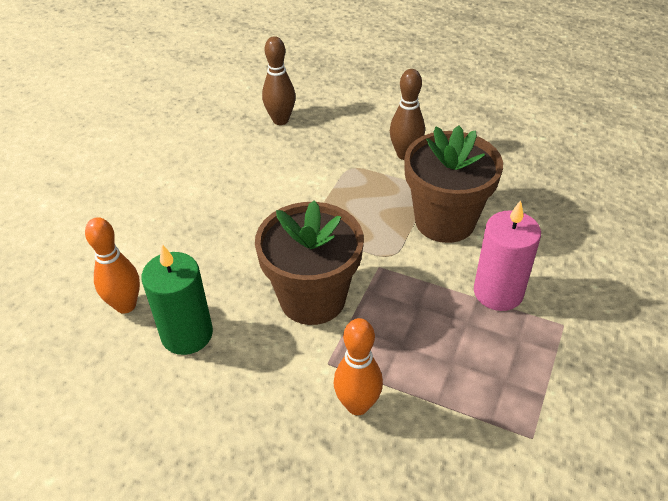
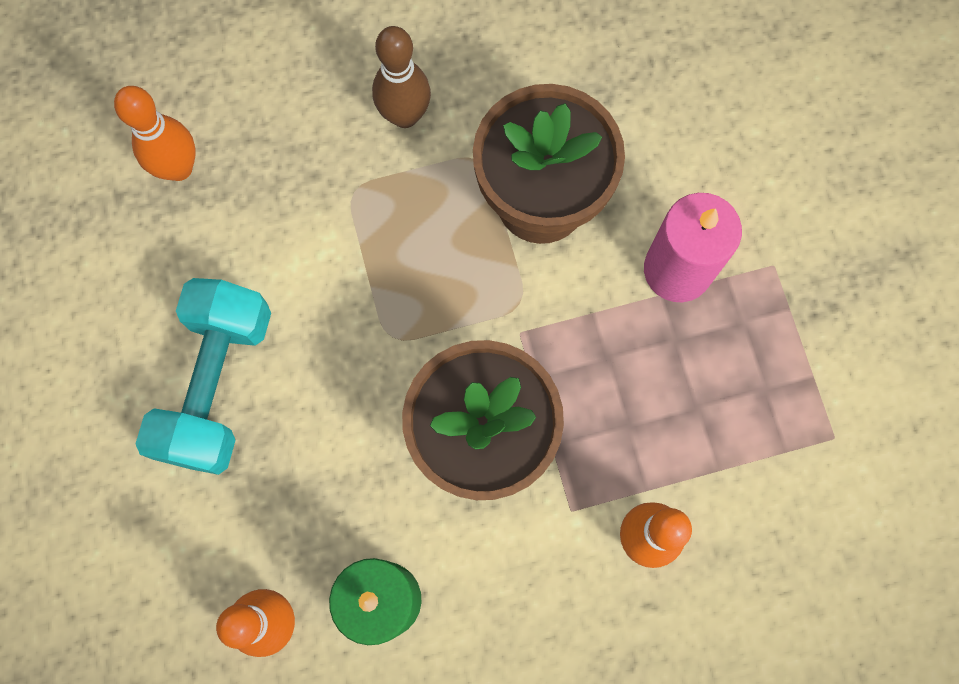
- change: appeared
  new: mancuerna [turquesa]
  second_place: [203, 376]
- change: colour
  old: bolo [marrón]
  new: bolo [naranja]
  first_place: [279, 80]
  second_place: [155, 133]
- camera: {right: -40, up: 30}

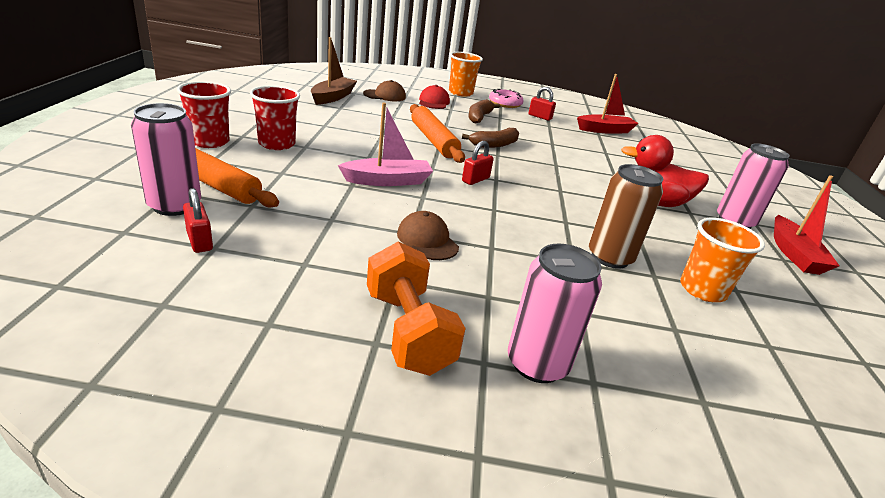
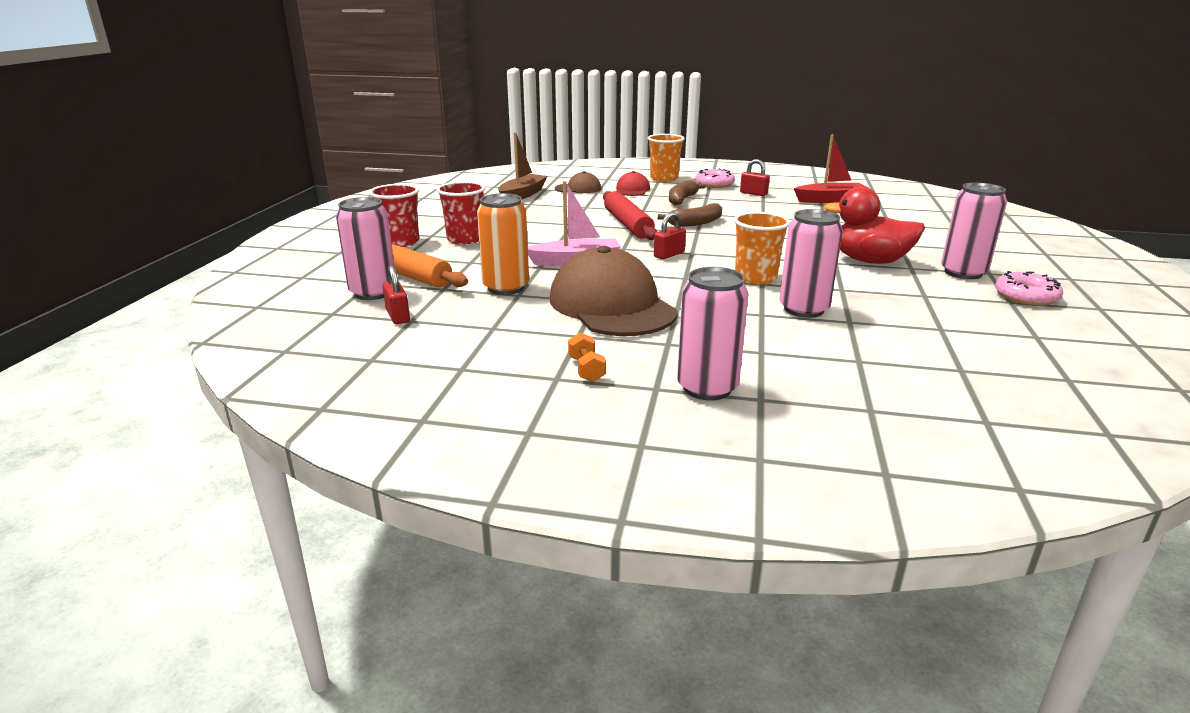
- change: appeared
  new: lata [naranja]
  second_place: [503, 244]
- change: relocated
  old: vaso [naranja]
  first_place: [722, 260]
  second_place: [762, 248]
- change: exchanged
  old: barco [rojo]
  new: rosquilla [rosa]
  first_place: [807, 225]
  second_place: [1029, 288]
- change: colour
  old: rodillo [naranja]
  new: rodillo [rojo]
  first_place: [437, 133]
  second_place: [630, 215]
- change: colour
  old: lata [marrón]
  new: lata [rosa]
  first_place: [626, 216]
  second_place: [811, 263]
- change: size
  old: mancuerna [naranja]
  first_place: [416, 309]
  second_place: [587, 357]
  factor: 0.47
- change: size
  old: gorra [marrón]
  first_place: [428, 235]
  second_place: [614, 291]
  factor: 2.09
- camera: {right: 10, up: -5}

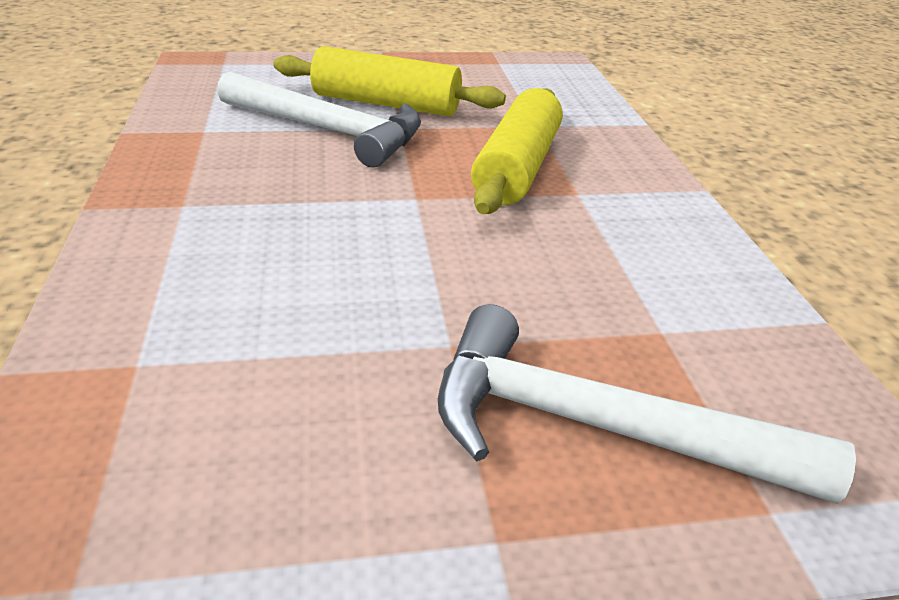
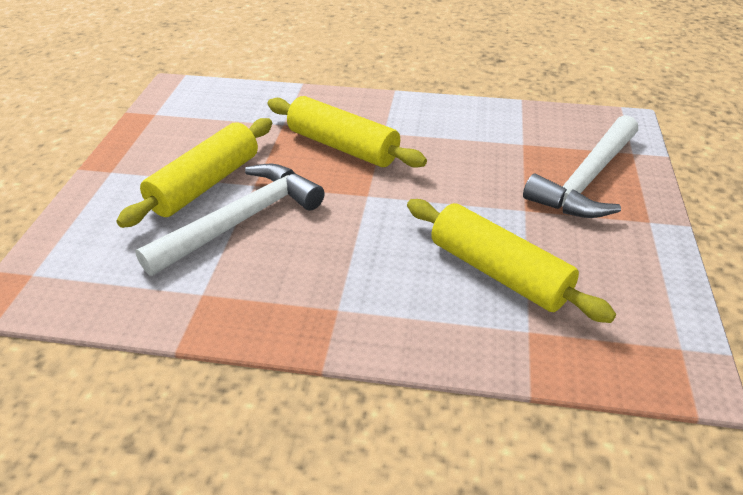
- change: appeared
  new: rodillo [amarillo]
  second_place: [511, 261]
- camera: {right: -70, up: 5}

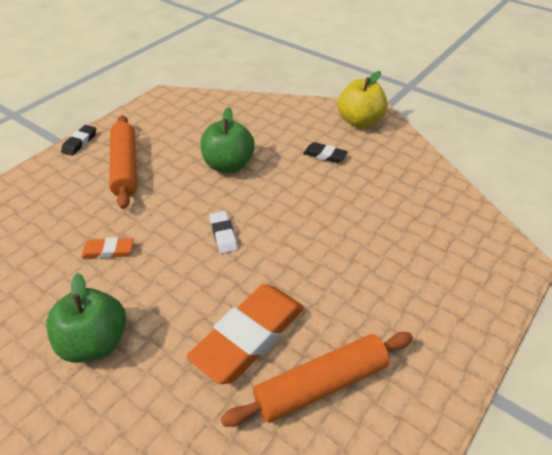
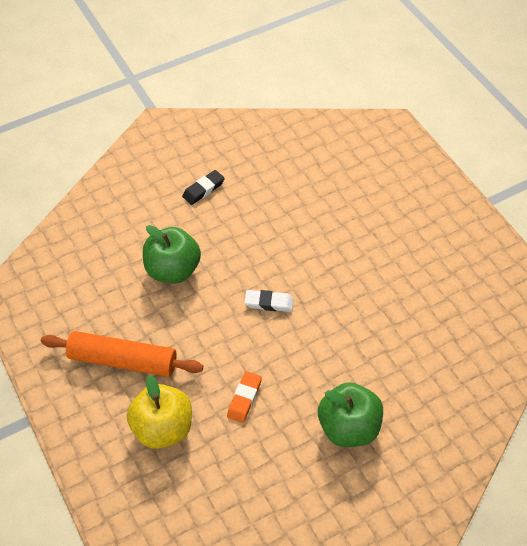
- change: missing
  old: goma de borrar [negro]
  first_place: [78, 140]
- change: missing
  old: goma de borrar [naranja]
  first_place: [245, 334]
- change: missing
  old: rodillo [naranja]
  first_place: [317, 379]
- change: relocated
  old: manzana [amarillo]
  first_place: [363, 99]
  second_place: [159, 412]
- camera: {right: -65, up: 10}

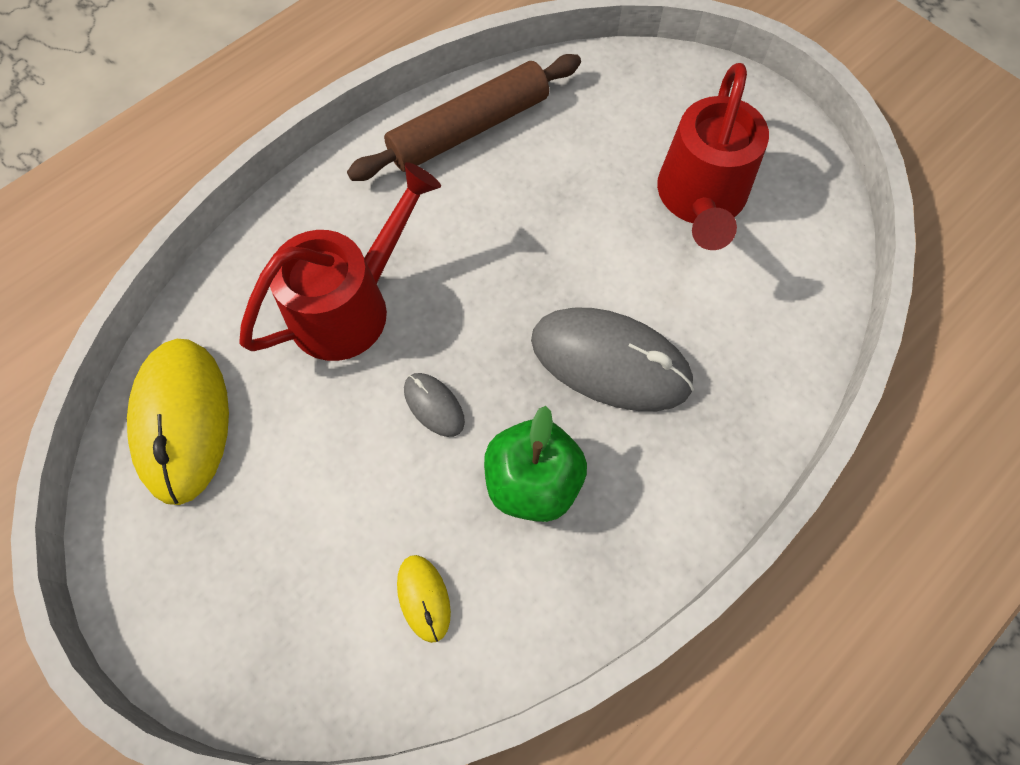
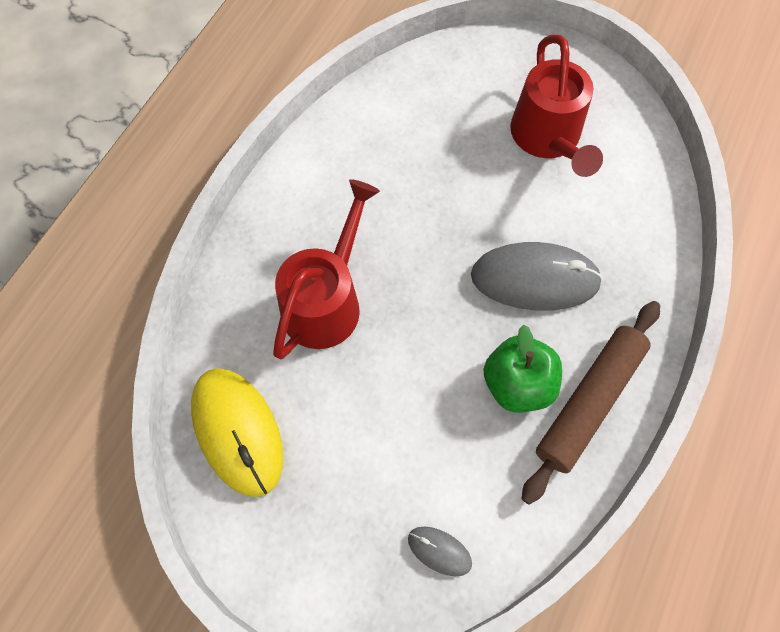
- change: missing
  old: ratón [amarillo]
  first_place: [424, 599]
- change: relocated
  old: rodillo [marrón]
  first_place: [464, 117]
  second_place: [591, 403]
- change: relocated
  old: ratón [gris]
  first_place: [434, 405]
  second_place: [440, 551]
- camera: {right: -20, up: 0}

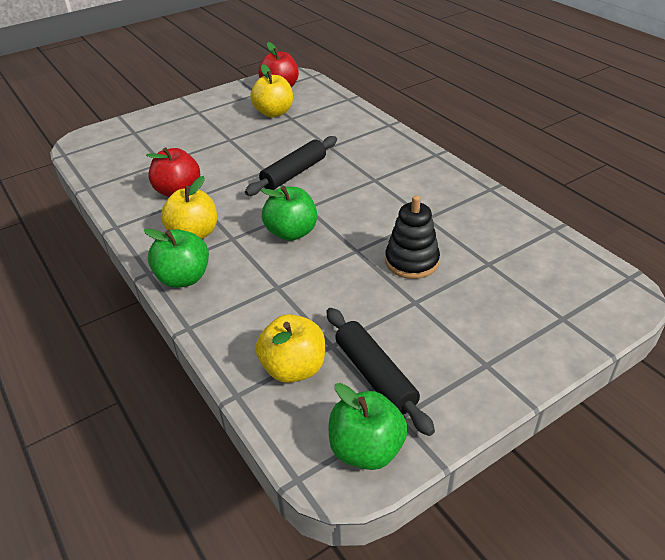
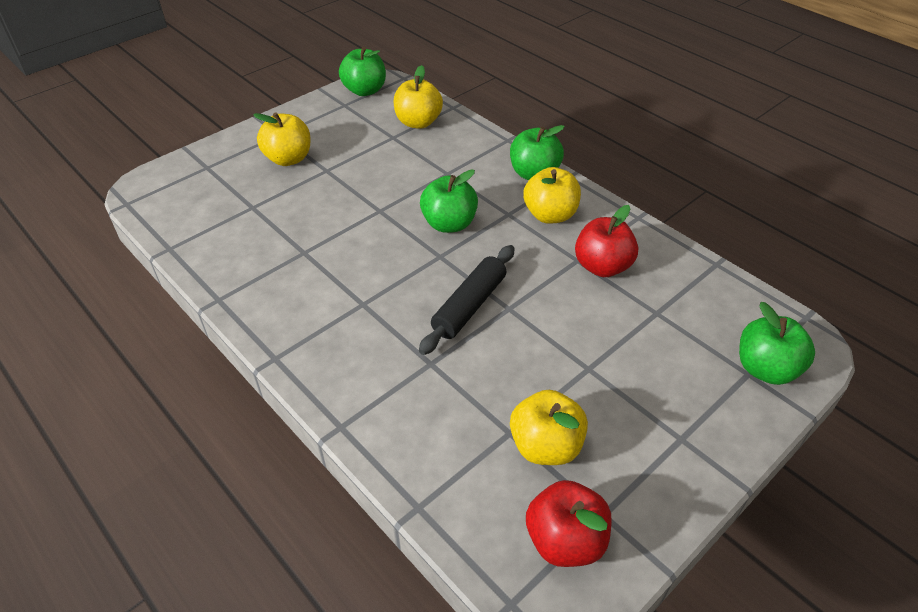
- change: missing
  old: rodillo [negro]
  first_place: [380, 372]
- change: missing
  old: juguete apilable [negro]
  first_place: [412, 237]
- change: appeared
  new: manzana [amarillo]
  second_place: [281, 139]
- change: appeared
  new: manzana [verde]
  second_place: [777, 343]
- camera: {right: 170, up: 5}

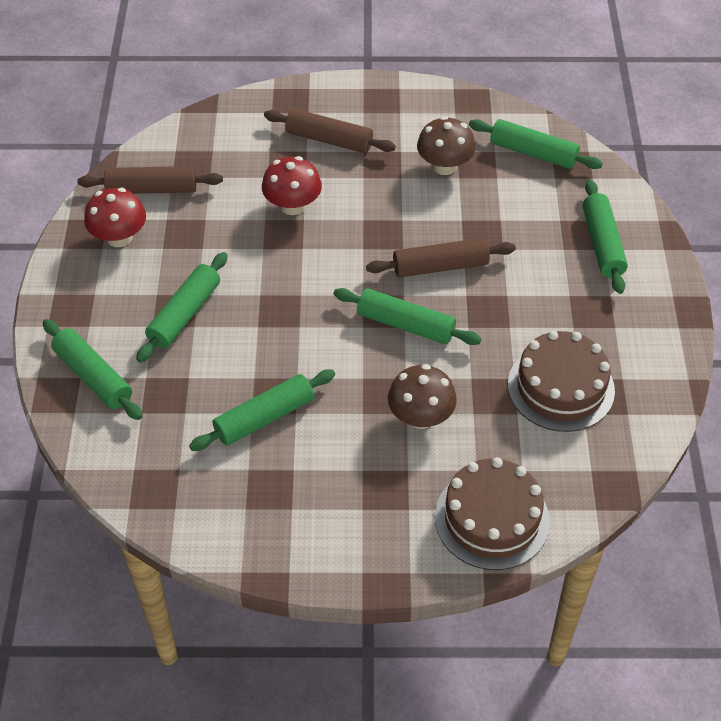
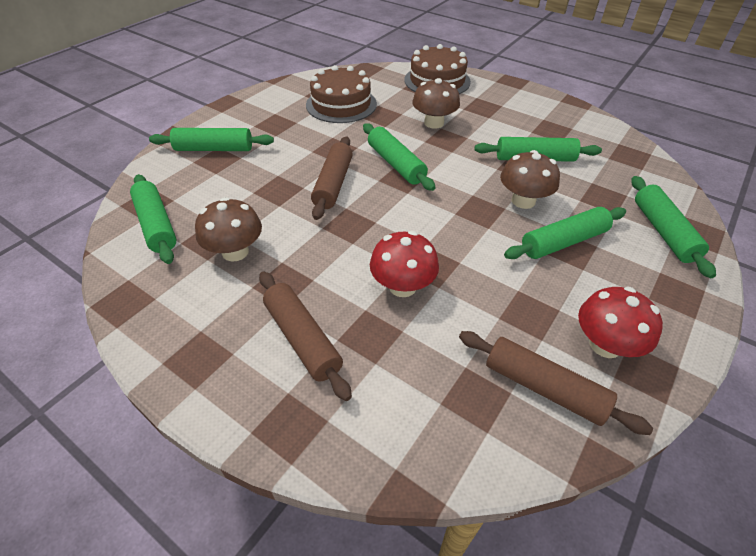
- change: appeared
  new: seta [marrón]
  second_place: [530, 179]
- change: spun
  old: rodillo [marrón]
  first_place: [441, 257]
  second_place: [332, 178]
  degrees: 75
- change: spun
  old: rodillo [verde]
  first_place: [605, 237]
  second_place: [211, 139]
  degrees: 60
- camera: {right: -145, up: -5}

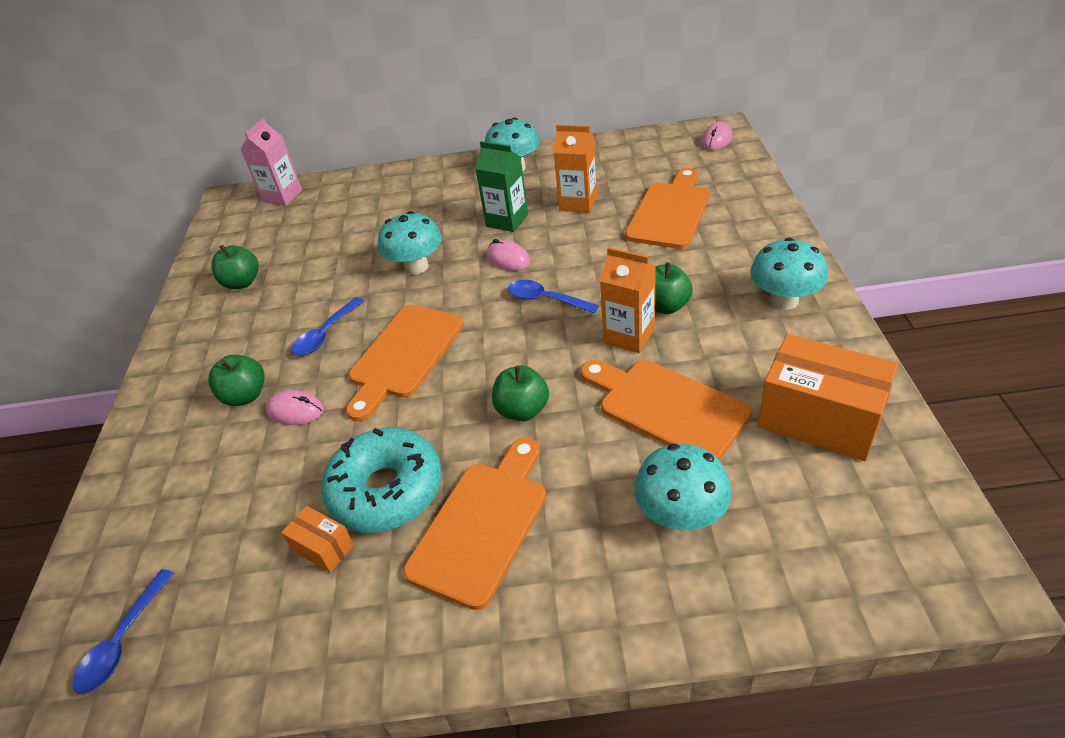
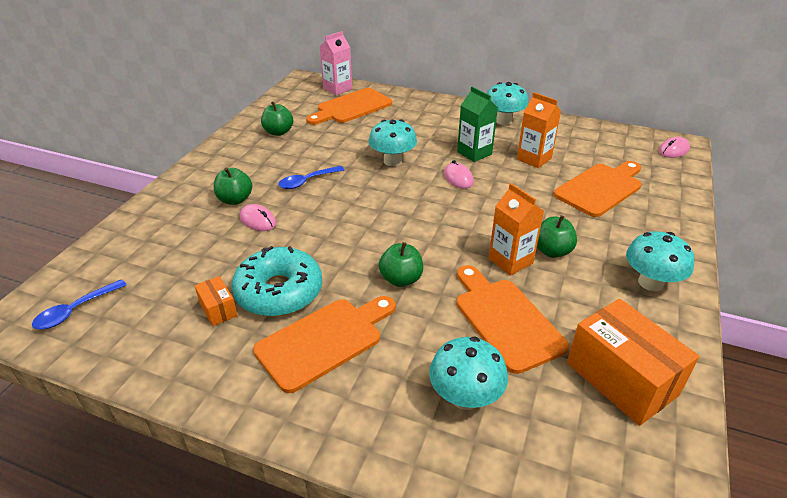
- change: missing
  old: cuchara [azul]
  first_place: [553, 296]
- change: relocated
  old: tabla de cortar [naranja]
  first_place: [405, 363]
  second_place: [349, 106]
- camera: {right: 20, up: -5}

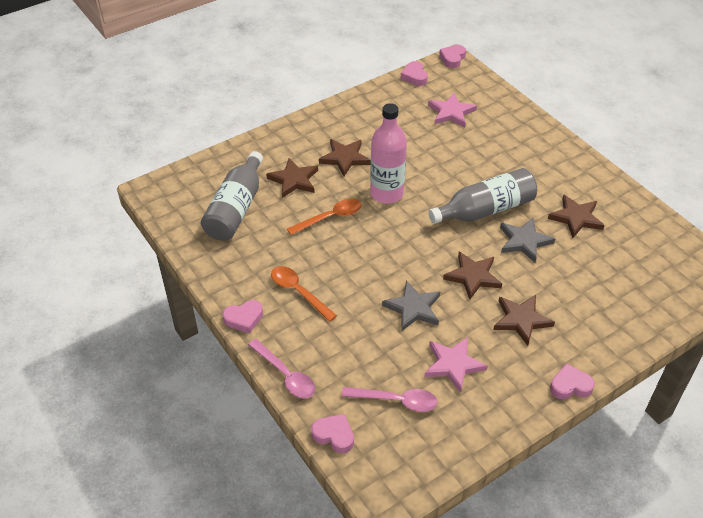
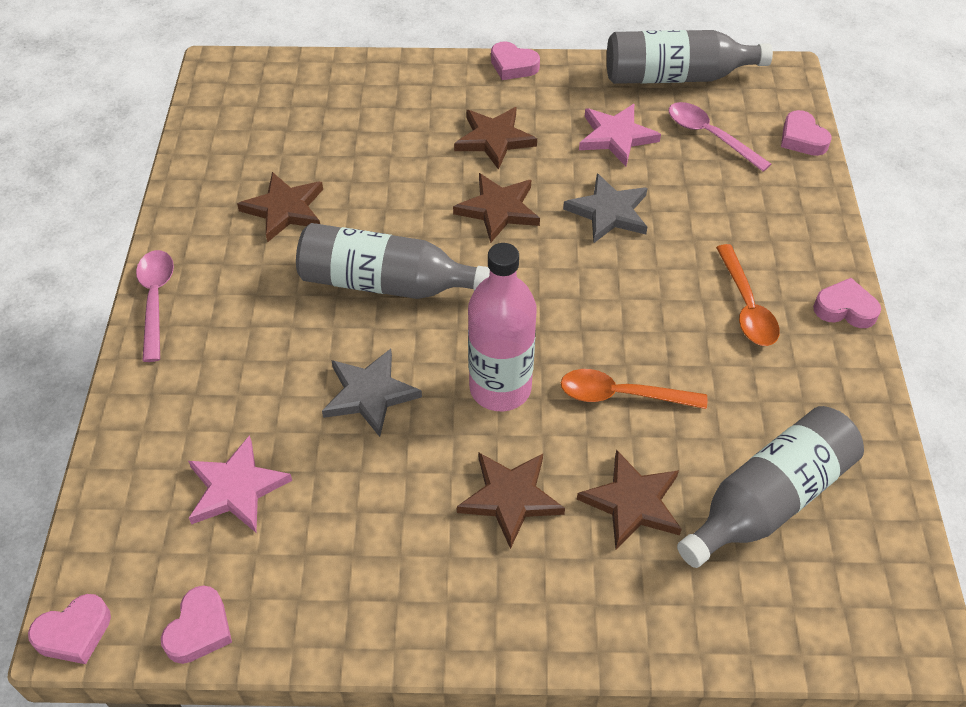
- change: appeared
  new: botella [gris]
  second_place: [690, 57]
- change: relocated
  old: cuchara [rosa]
  first_place: [281, 369]
  second_place: [155, 306]
- change: relocated
  old: estrella [gris]
  first_place: [527, 240]
  second_place: [372, 393]
- camera: {right: -145, up: 5}

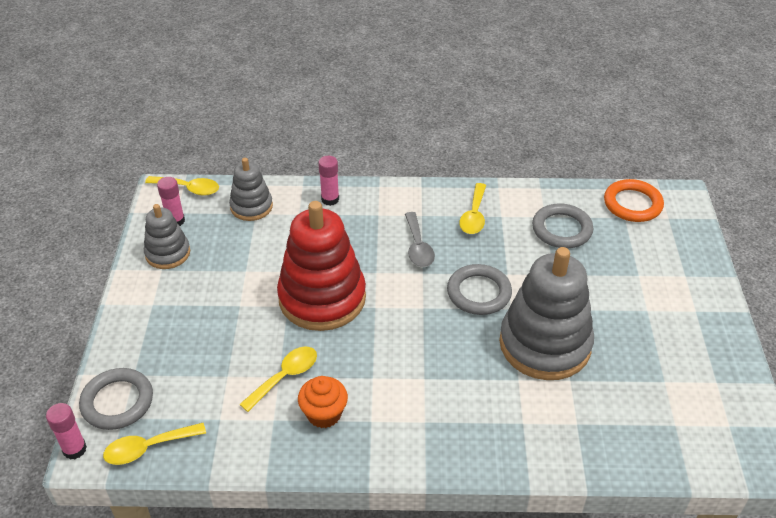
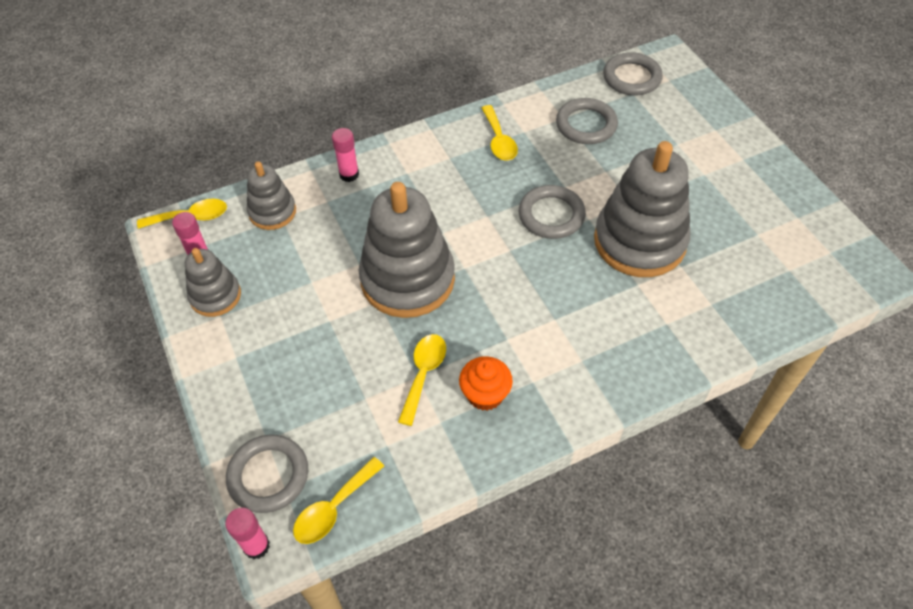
- change: missing
  old: cuchara [gris]
  first_place: [420, 239]
- change: colour
  old: juguete apilable [rojo]
  new: juguete apilable [gris]
  first_place: [321, 266]
  second_place: [407, 250]
- change: colour
  old: anillo [naranja]
  new: anillo [gris]
  first_place: [634, 200]
  second_place: [633, 73]
- camera: {right: -25, up: 10}

